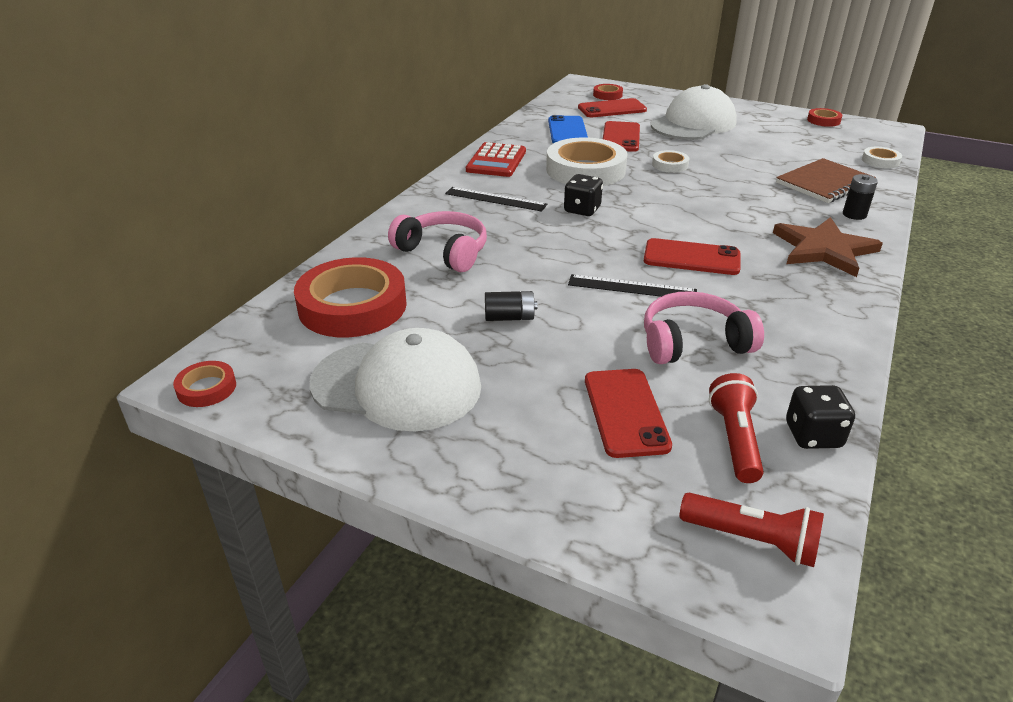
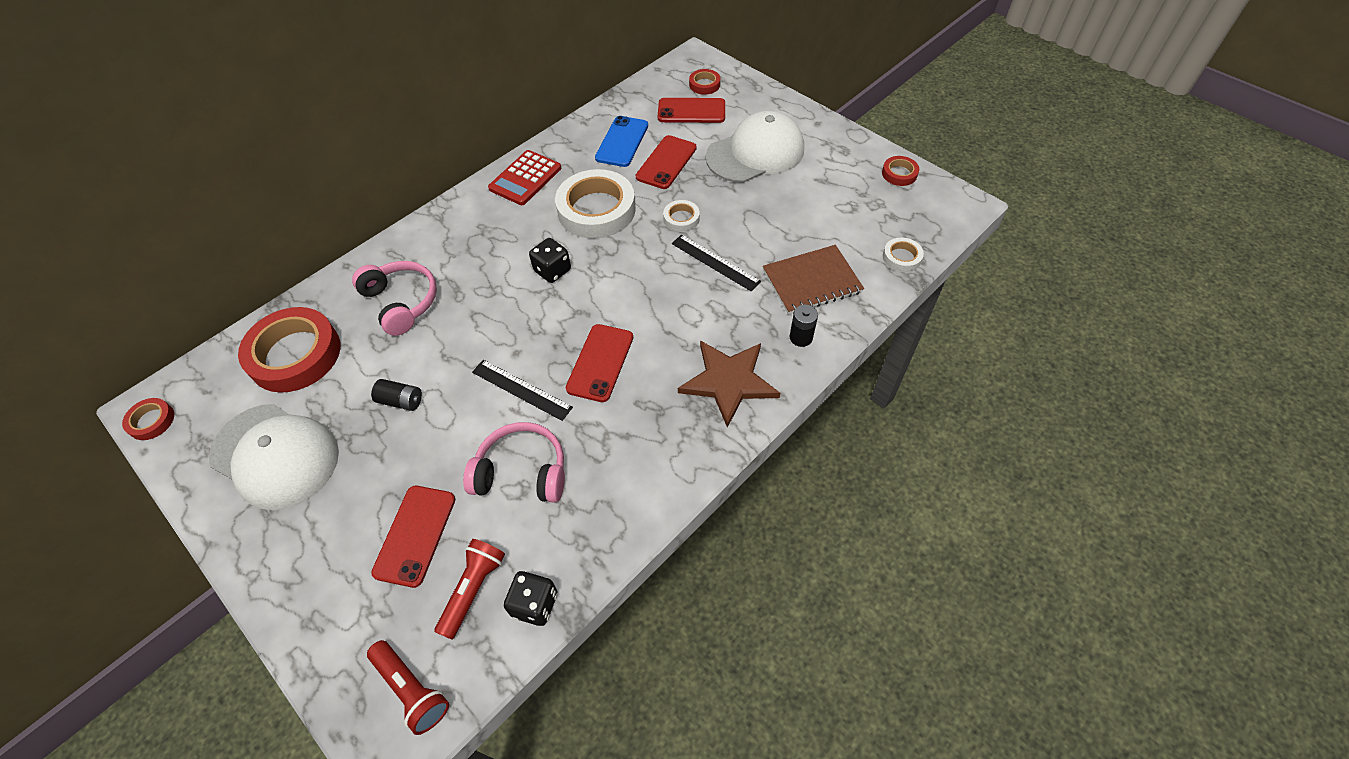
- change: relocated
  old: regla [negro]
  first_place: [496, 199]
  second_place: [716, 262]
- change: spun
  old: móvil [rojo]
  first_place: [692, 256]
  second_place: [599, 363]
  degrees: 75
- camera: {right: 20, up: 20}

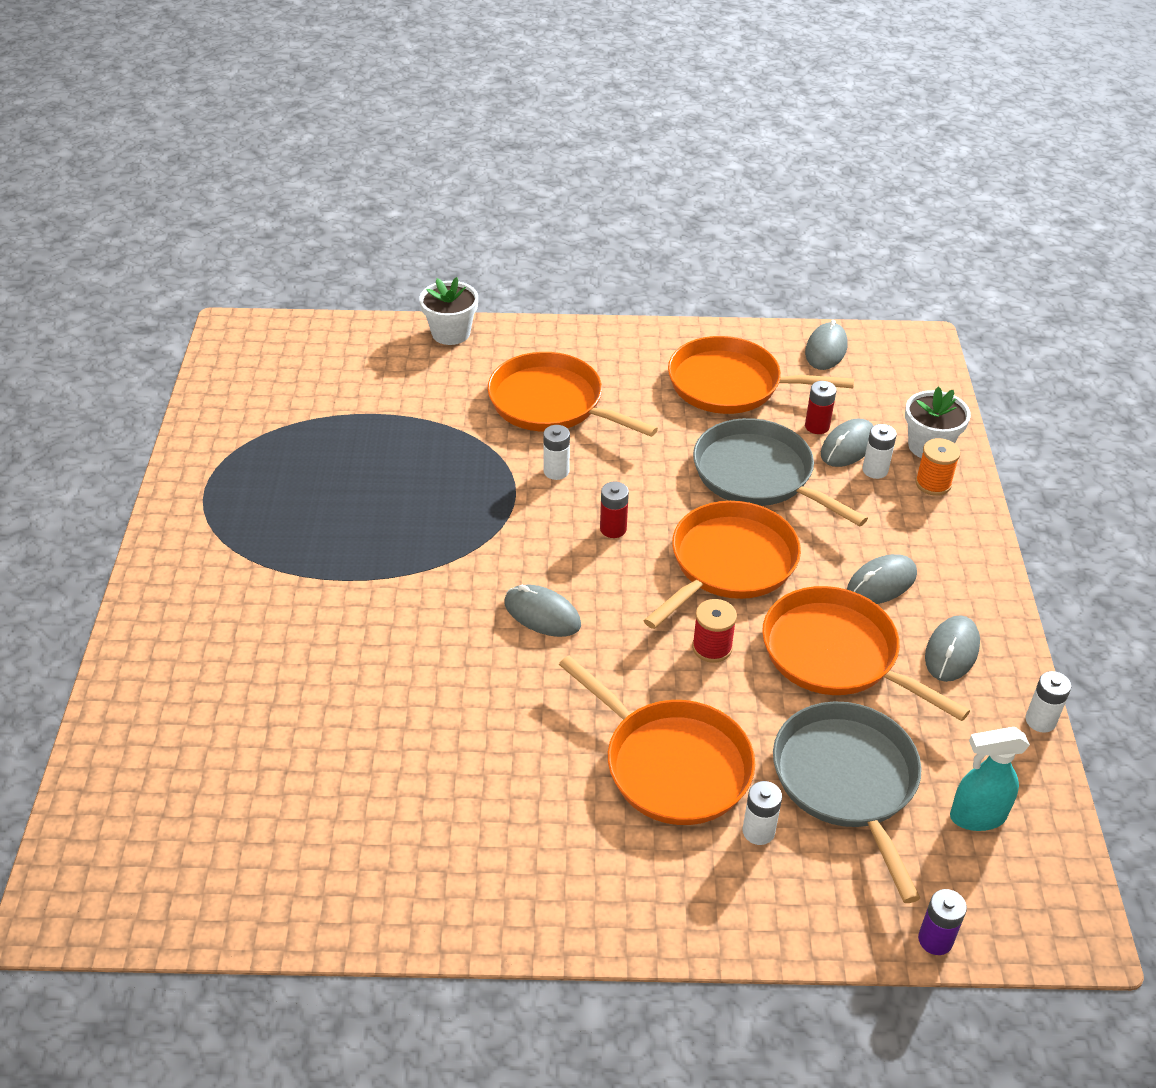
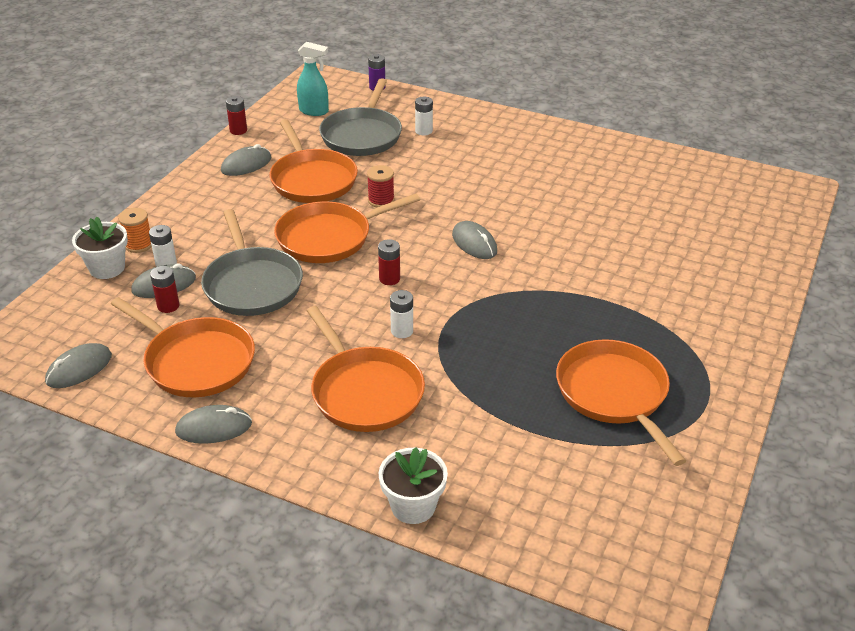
- change: relocated
  old: sartén [naranja]
  first_place: [657, 740]
  second_place: [621, 402]
- change: relocated
  old: ratón [gris]
  first_place: [882, 579]
  second_place: [213, 424]
- change: colour
  old: pila [blanco]
  new: pila [rojo]
  first_place: [1048, 702]
  second_place: [236, 115]
- camera: {right: -155, up: -5}

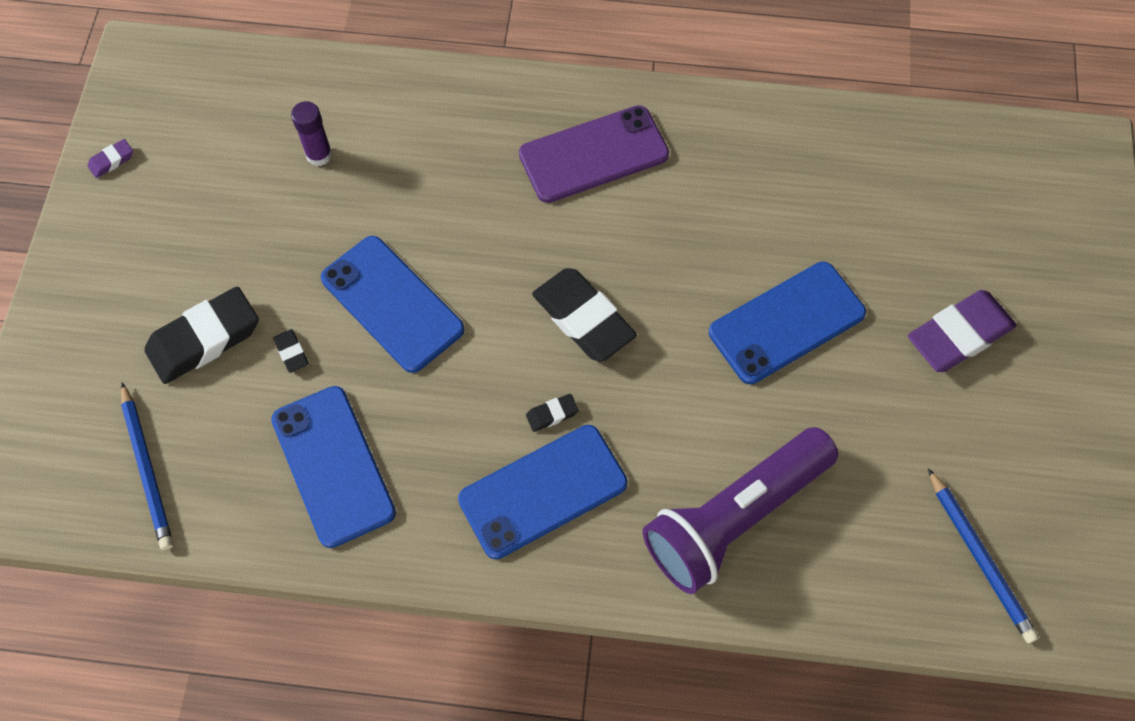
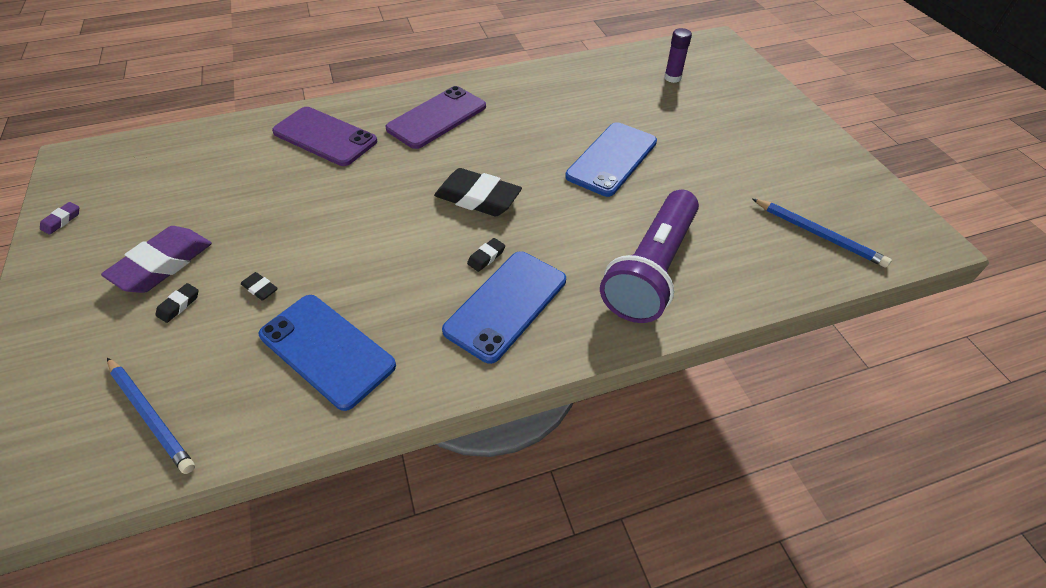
- change: missing
  old: móvil [azul]
  first_place: [392, 304]
- change: appeared
  new: móvil [morado]
  second_place: [324, 136]
- change: relocated
  old: barra de pegamento [morado]
  first_place: [311, 133]
  second_place: [678, 55]
- change: relocated
  old: goma de borrar [morado]
  first_place: [962, 331]
  second_place: [156, 259]
- change: size
  old: goma de borrar [negro]
  first_place: [201, 335]
  second_place: [177, 303]
  factor: 0.43
- camera: {right: -25, up: -15}

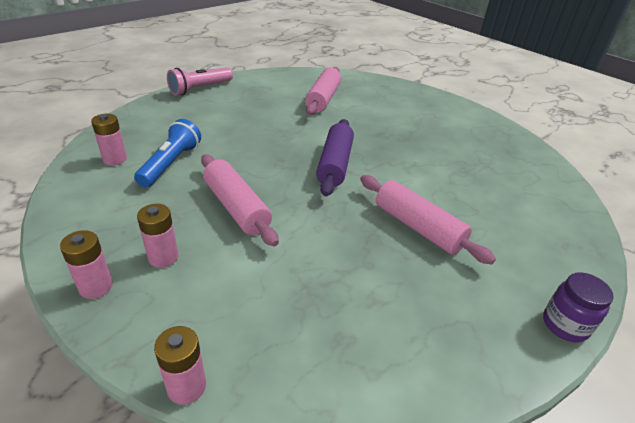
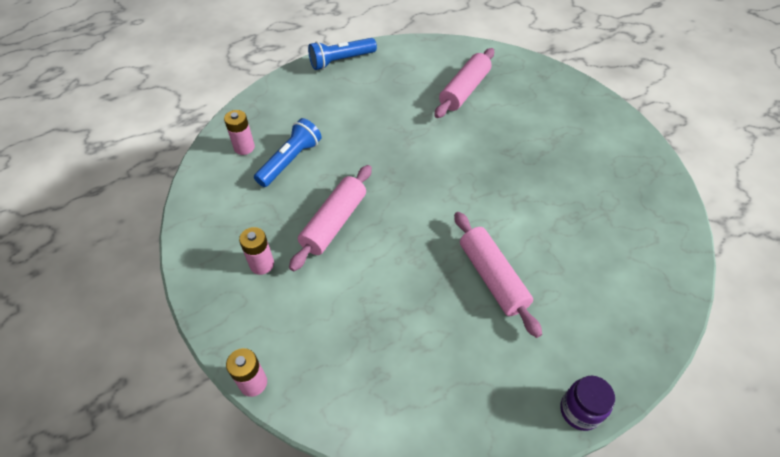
- change: missing
  old: pila [rosa]
  first_place: [86, 264]
- change: missing
  old: rodillo [morado]
  first_place: [335, 157]
- change: colour
  old: lámpara de mano [rosa]
  new: lámpara de mano [azul]
  first_place: [200, 81]
  second_place: [342, 54]
- change: spun
  old: rodillo [rosa]
  first_place: [240, 200]
  second_place: [330, 218]
  degrees: 45
- camera: {right: 20, up: 15}

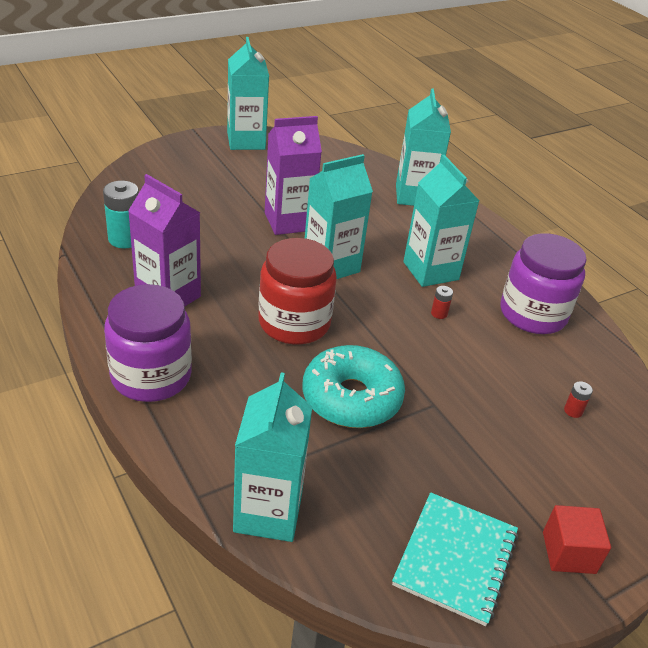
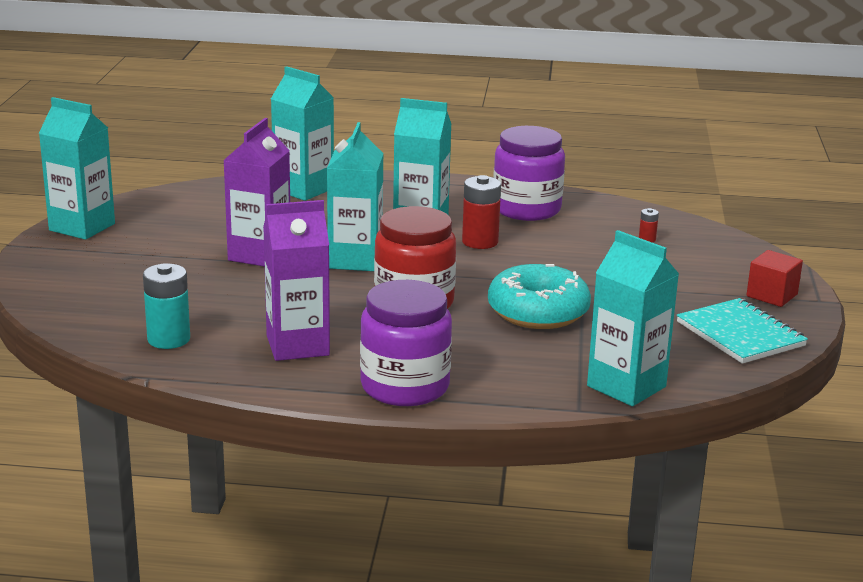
- change: size
  old: pila [rojo]
  first_place: [442, 302]
  second_place: [481, 212]
  factor: 2.08
- camera: {right: -50, up: -15}

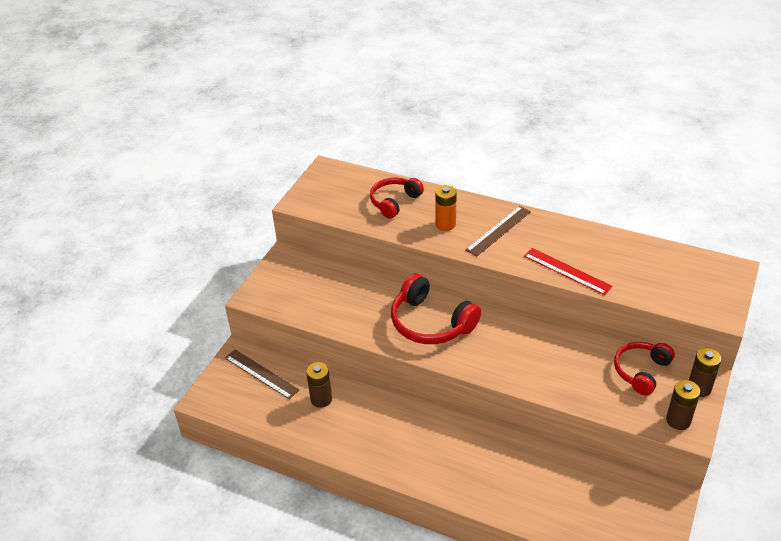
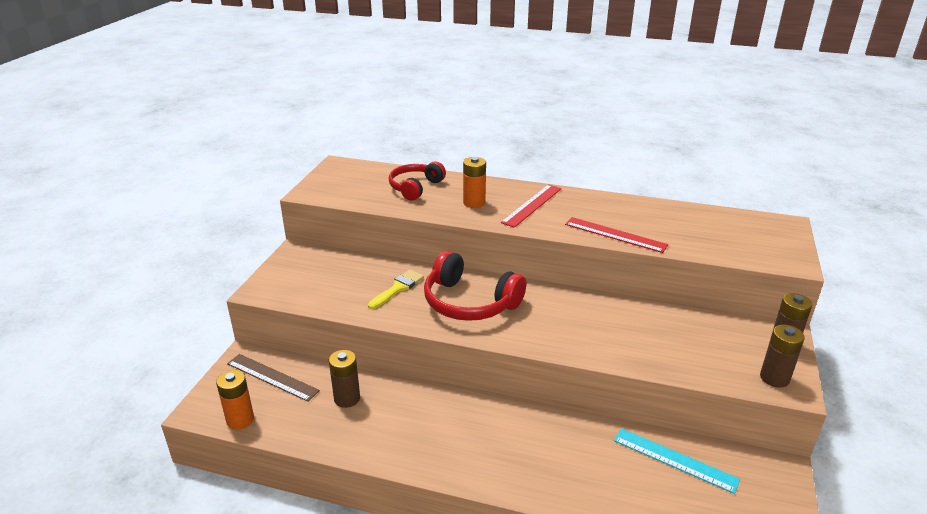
- change: missing
  old: auriculares [rojo]
  first_place: [644, 368]
- change: appeared
  new: pila [naranja]
  second_place: [235, 400]
- change: appeared
  new: pincel [amarillo]
  second_place: [396, 289]
- change: appeared
  new: regla [turquesa]
  second_place: [677, 461]
- change: colour
  old: regla [marrón]
  new: regla [rojo]
  first_place: [498, 231]
  second_place: [531, 206]
- camera: {right: -10, up: -10}

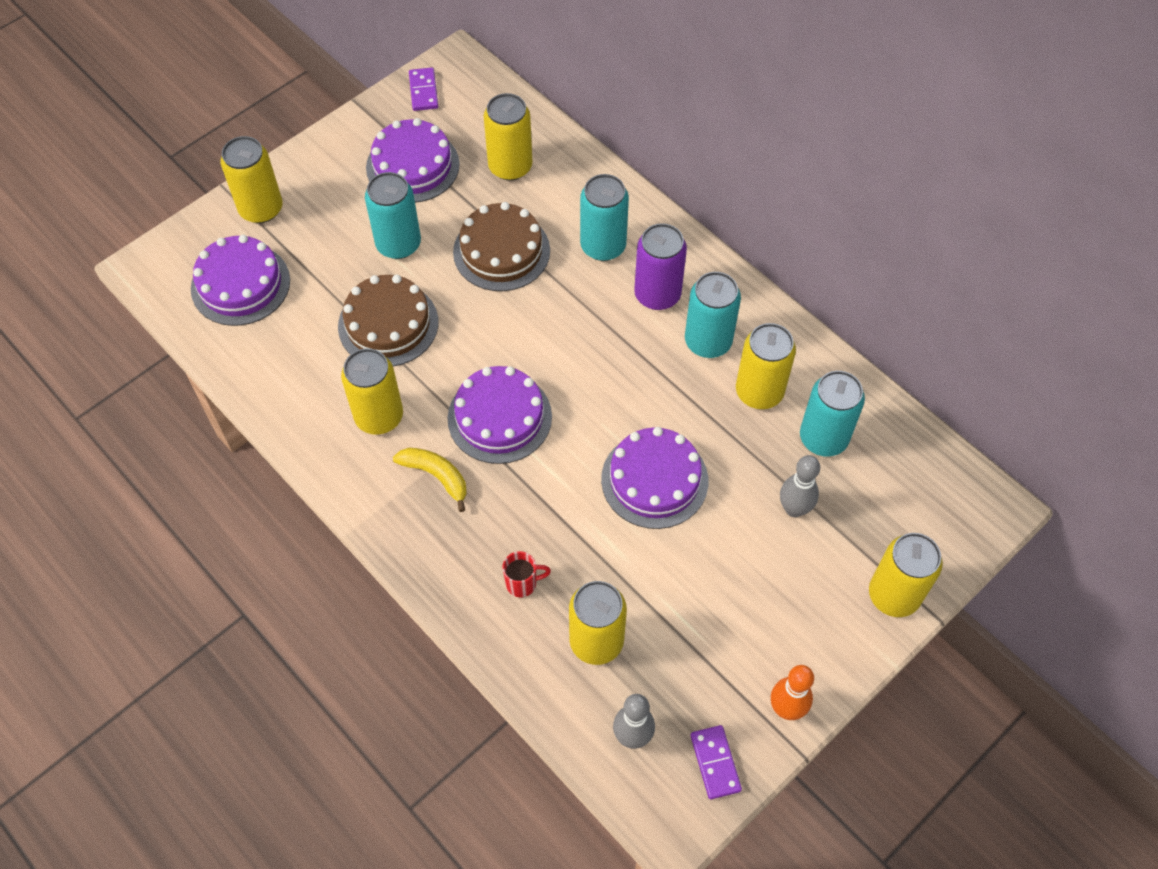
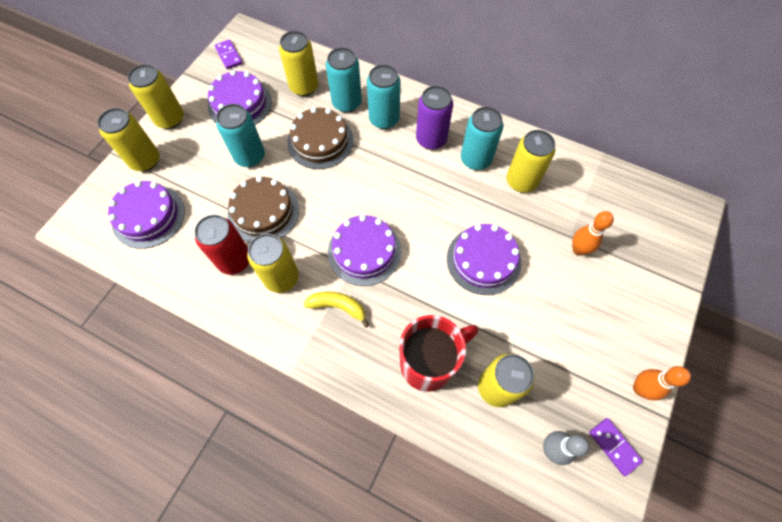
- change: appeared
  new: lata [rojo]
  second_place: [221, 245]
- change: relocated
  old: lata [turquesa]
  first_place: [832, 414]
  second_place: [344, 80]
- change: relocated
  old: lata [amarillo]
  first_place: [906, 575]
  second_place: [156, 96]
- change: colour
  old: bolo [gris]
  new: bolo [naranja]
  first_place: [800, 486]
  second_place: [593, 233]
- change: size
  old: taza [rojo]
  first_place: [526, 574]
  second_place: [438, 353]
  factor: 2.38
- camera: {right: -20, up: 5}

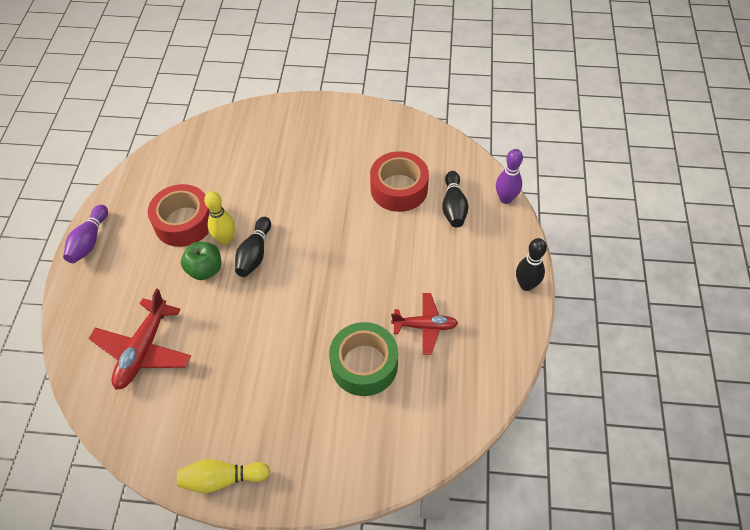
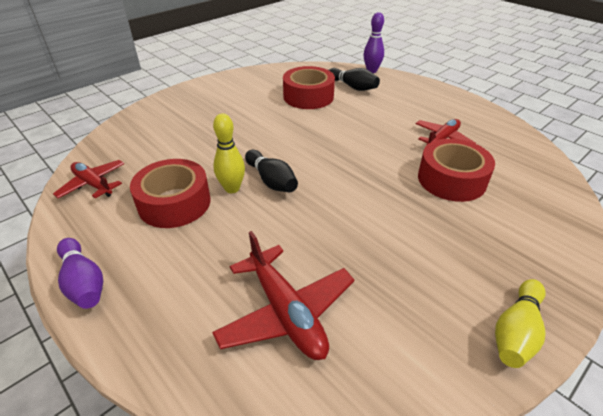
- change: missing
  old: manzana [verde]
  first_place: [201, 261]
- change: missing
  old: bolo [negro]
  first_place: [531, 264]
- change: appeared
  new: avión [rojo]
  second_place: [88, 179]
- change: colour
  old: cinta adhesiva [verde]
  new: cinta adhesiva [rojo]
  first_place: [363, 359]
  second_place: [456, 170]
- camera: {right: -50, up: -15}

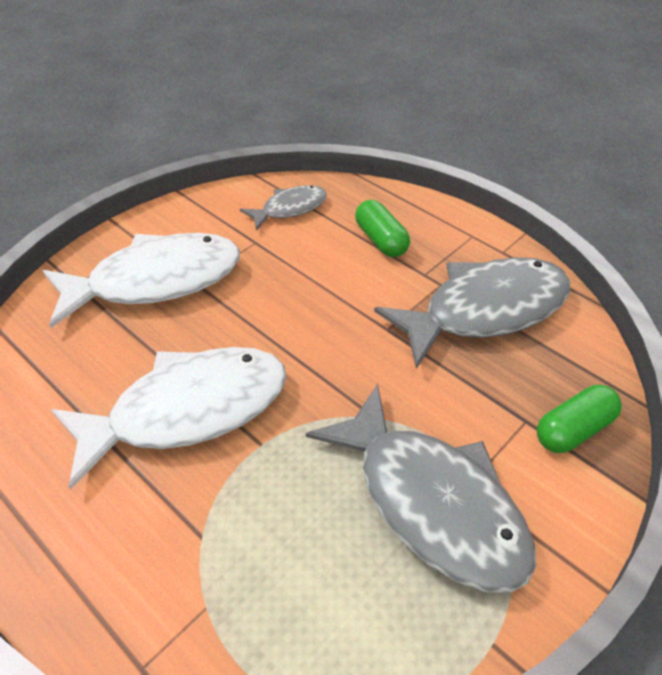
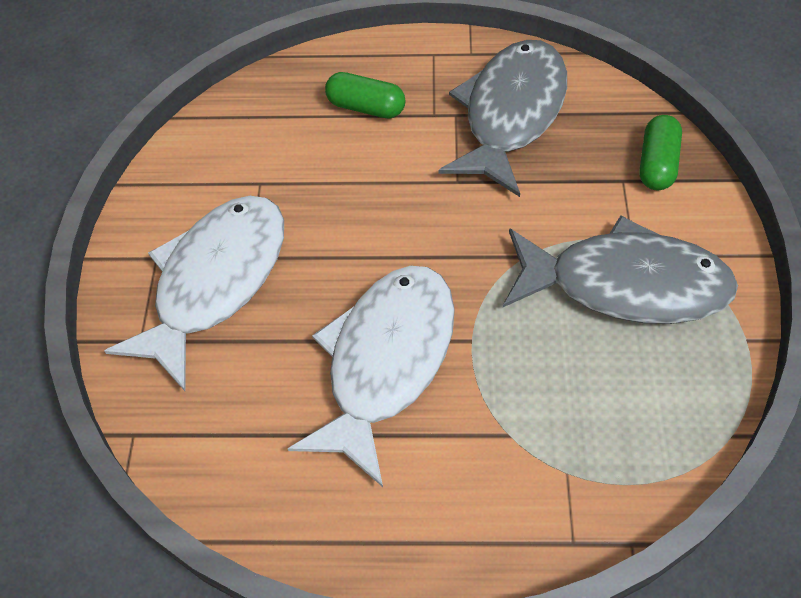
- change: missing
  old: pez [gris]
  first_place: [283, 208]
- camera: {right: -40, up: 10}

